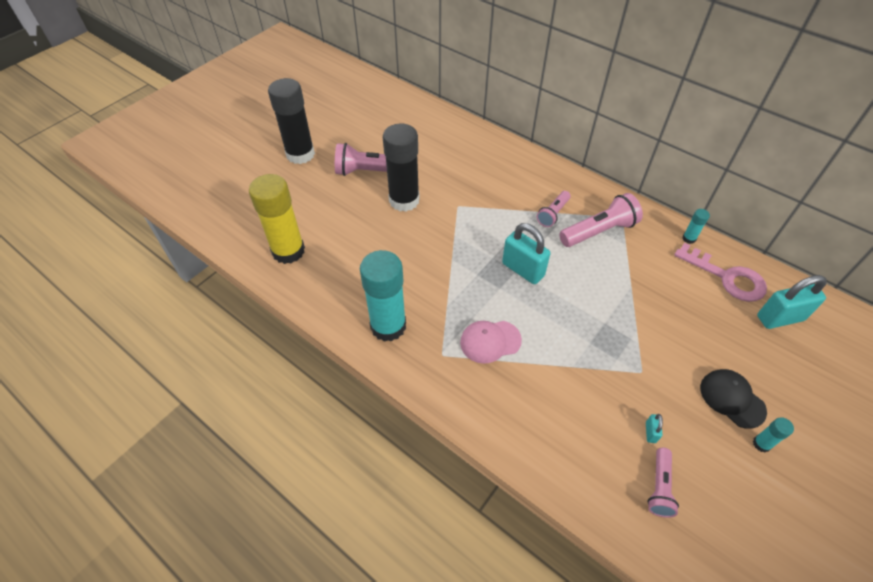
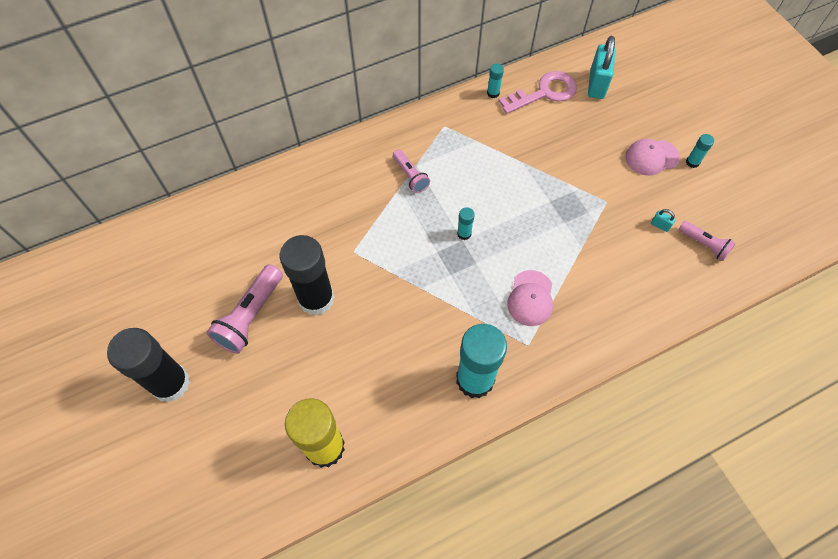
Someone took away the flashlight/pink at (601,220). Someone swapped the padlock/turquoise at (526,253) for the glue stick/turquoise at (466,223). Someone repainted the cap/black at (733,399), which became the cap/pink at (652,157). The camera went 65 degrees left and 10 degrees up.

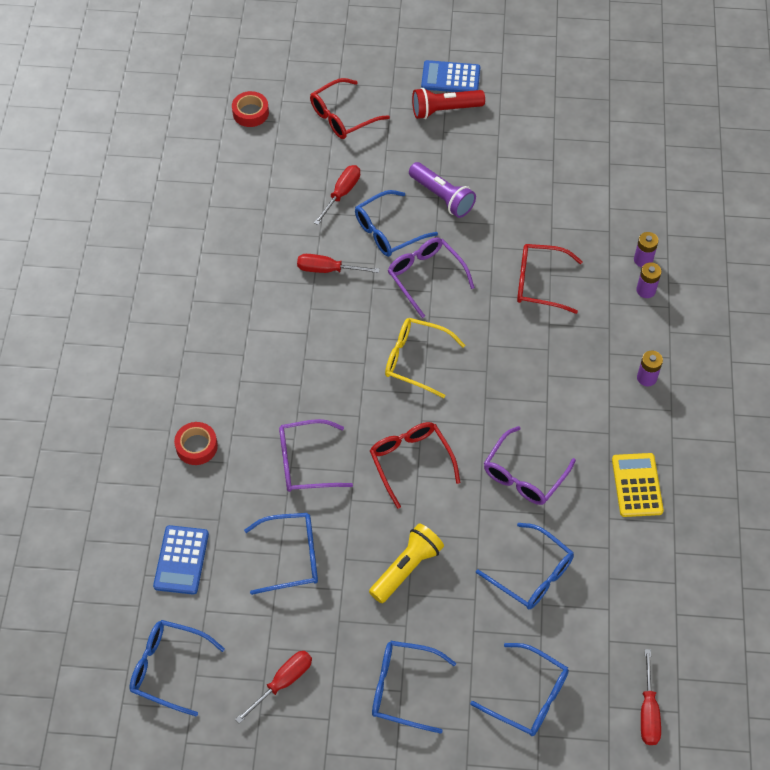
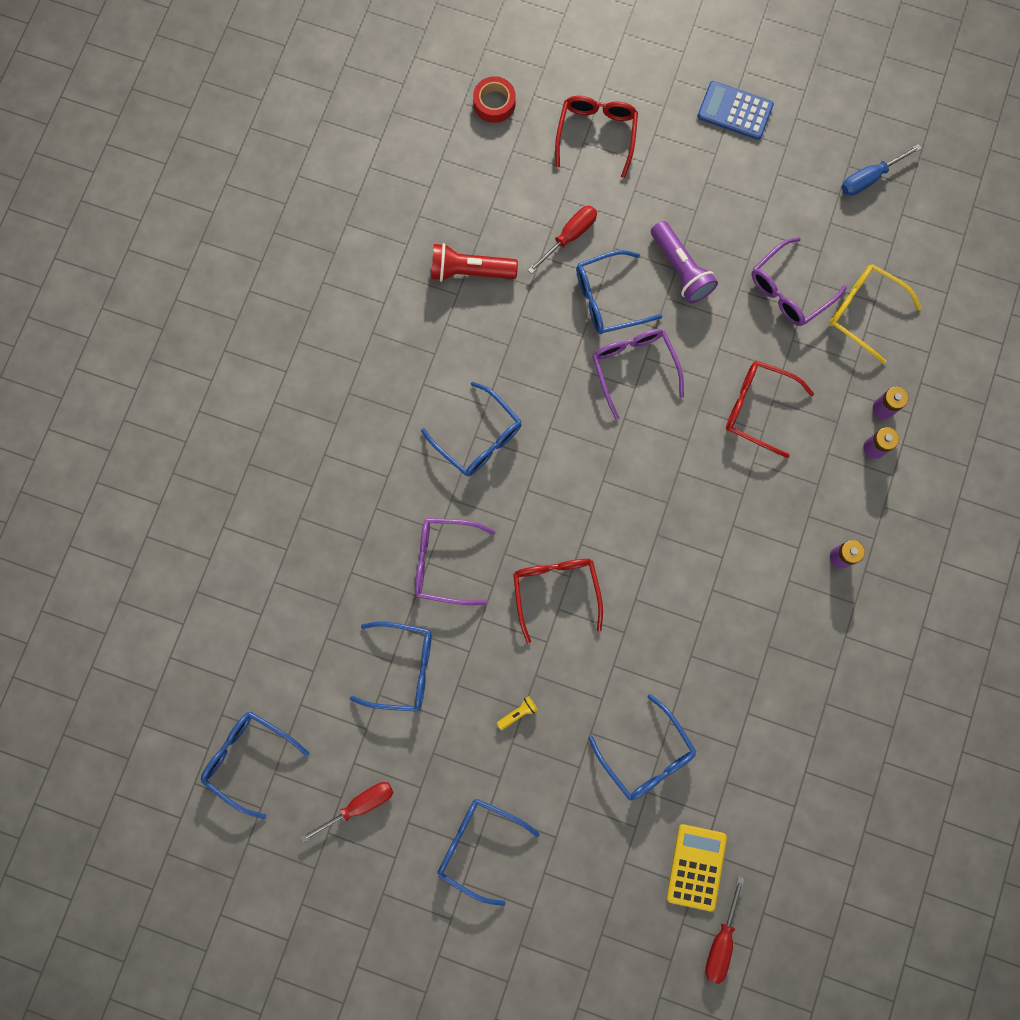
Someone rotated the glasses/red at (350,108) by 120 degrees clockwise. Someone carried the flashlight/red from (448,103) to (474,262). Someone took away the screwdriver/red at (338,263). Someone carried the glasses/yellow from (425,358) to (876,314). Someone took away the tape/red at (196,443). Someone carried the glasses/purple from (530,465) to (799,281). Someone carried the calculator/yellow from (638,485) to (697,867). Someone scaled the flashlight/yellow at (406,563) by 0.46. Someone took away the calculator/blue at (181,560). Someone carried the glasses/blue from (519,689) to (471,429). Someone put down the screwdriver/blue at (882,170). The camera went 15 degrees right and 20 degrees up.

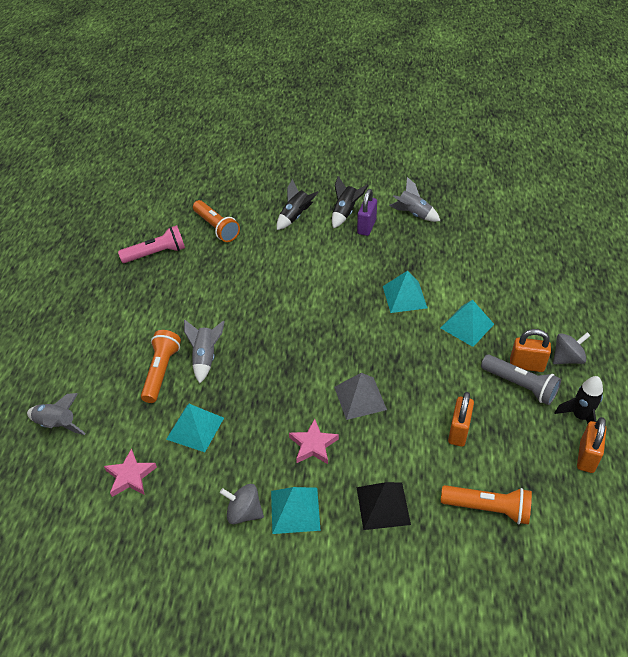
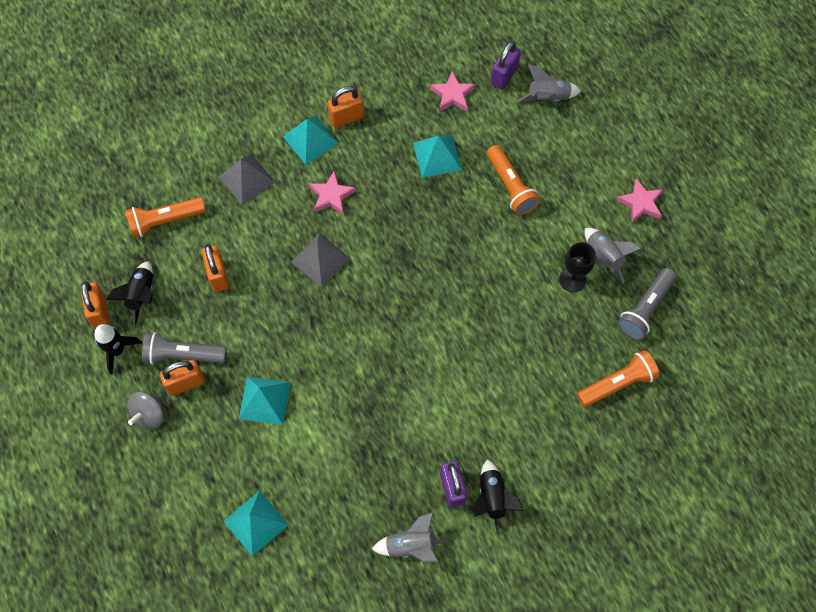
Someone carried the rocket/black from (298,204) to (129,293). Someone rotated the flashlight/orange at (216,221) by 135 degrees clockwise. Someone repainted the flashlight/pink at (151,244), which became the flashlight/grey at (647,304). Someone carried the pyramid/turquoise from (405,291) to (256,523). Someone carried the rocket/grey from (204,351) to (612,255). Someone repainted the pyramid/black at (384,506), which became the pyramid/grey at (247,179). Someone swapped the spinning top/grey at (242,504) for the padlock/orange at (345,107). Someone put down the padlock/purple at (506,65). Someone put down the star/pink at (639,200). Someone put down the goblet/black at (577,267). The camera went 145 degrees right and 20 degrees up.

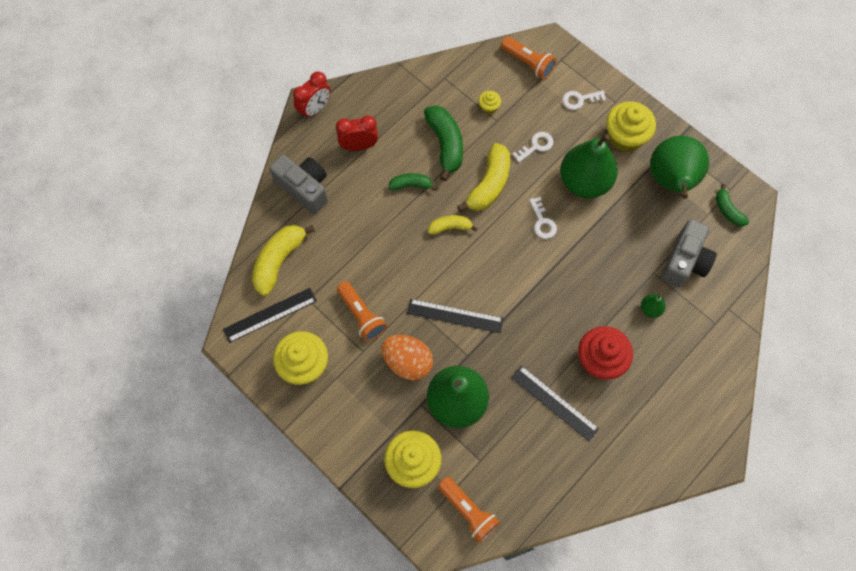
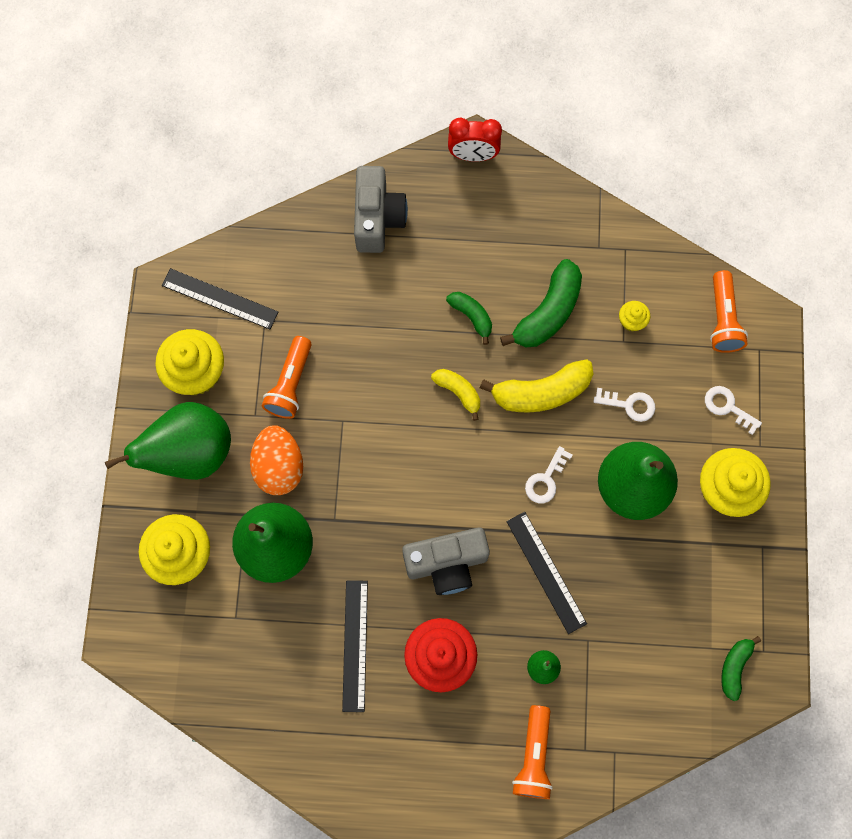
Someone took away the clock/red at (357,133). Someone carried the pear/green from (679,167) to (168,441). Someone carried the camera/grey from (689,253) to (446,561). Someone took away the banana/yellow at (283,260). Someone carried the ruler/black from (455,316) to (546,573). Someone carried the flashlight/orange from (469,510) to (532,752). The camera went 50 degrees right and 5 degrees up.

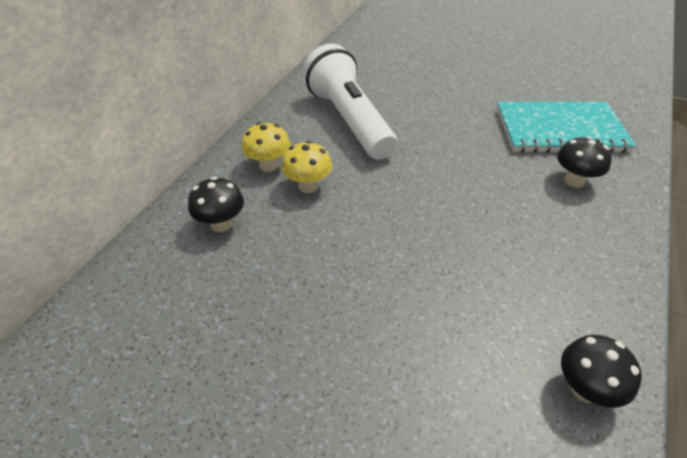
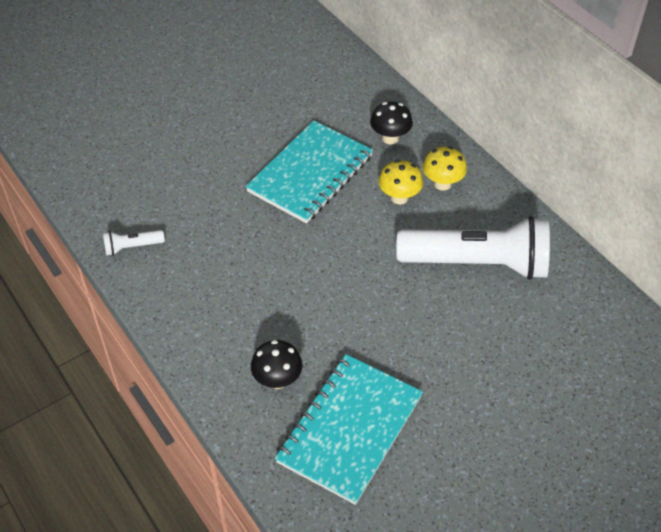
Someone swapped the mushroom/black at (601,371) for the flashlight/white at (134,243). Someone put down the notebook/turquoise at (309,172). The camera went 120 degrees right and 5 degrees up.

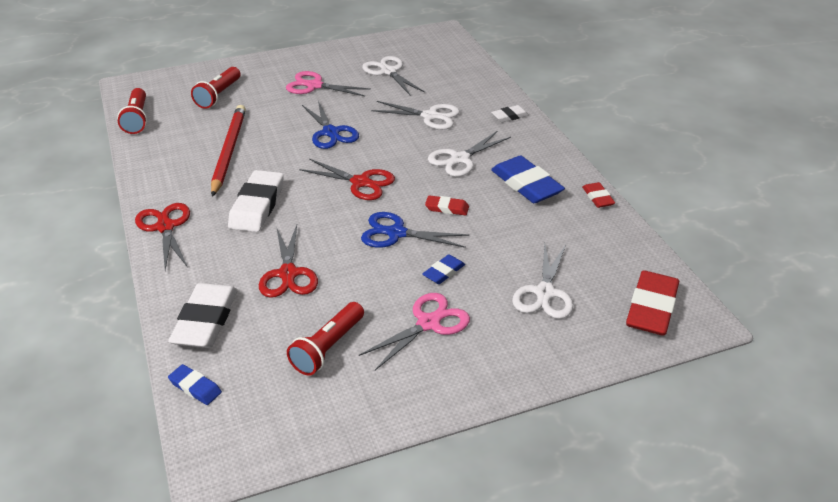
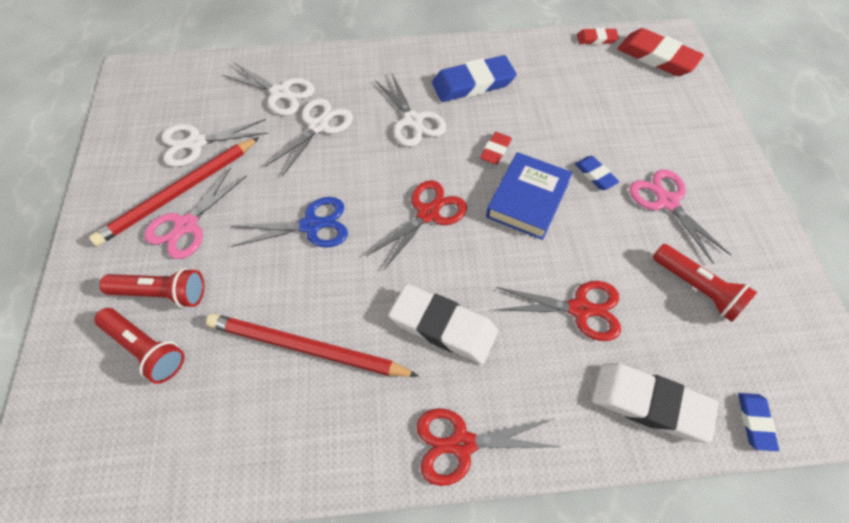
Someone carried the flashlight/red from (132,111) to (151,288). Someone took away the eraser/white at (510,113). Someone carried the eraser/red from (598,195) to (598,36). Someone swapped the scissors/blue at (415,230) for the book/blue at (529,196). Someone carried the scissors/white from (542,281) to (268,89). Someone rotated the eraser/blue at (195,384) by 45 degrees counterclockwise. Someone put down the pencil/red at (174,191). The camera went 75 degrees left and 20 degrees up.

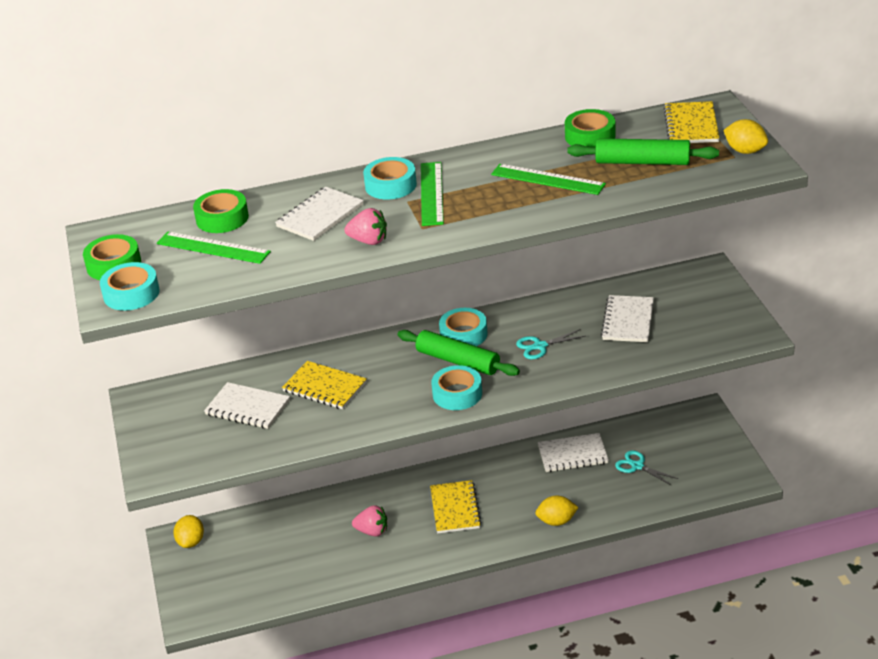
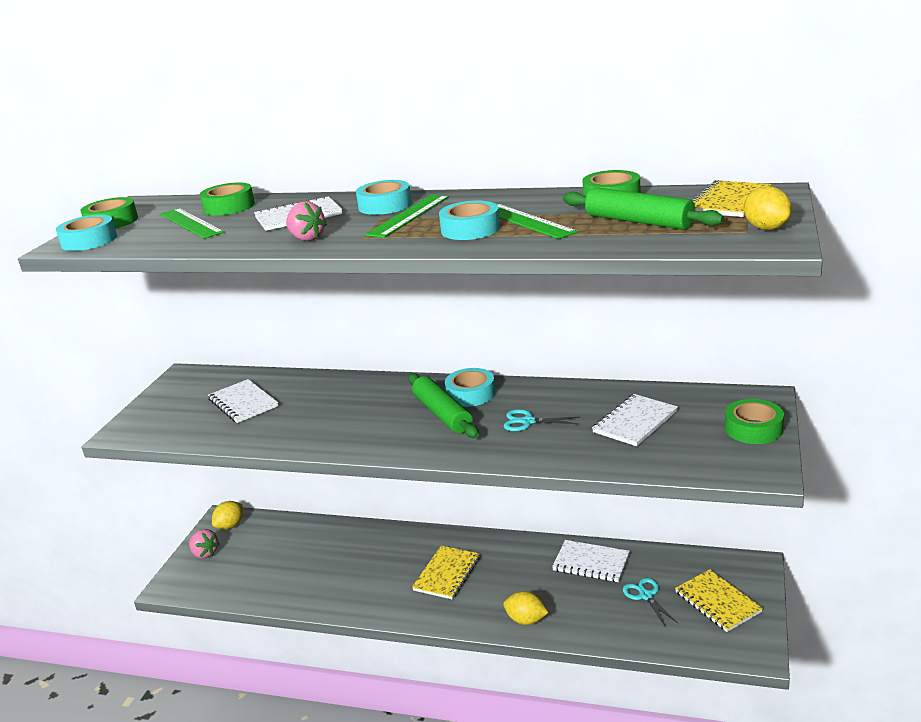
Someone carried the notebook/yellow from (324,385) to (719,600). Someone carried the tape/turquoise from (456,387) to (469,220). Someone carried the strawberry/pink from (369,520) to (204,544). Someone put down the tape/green at (754,421). The camera went 30 degrees right and 10 degrees down.

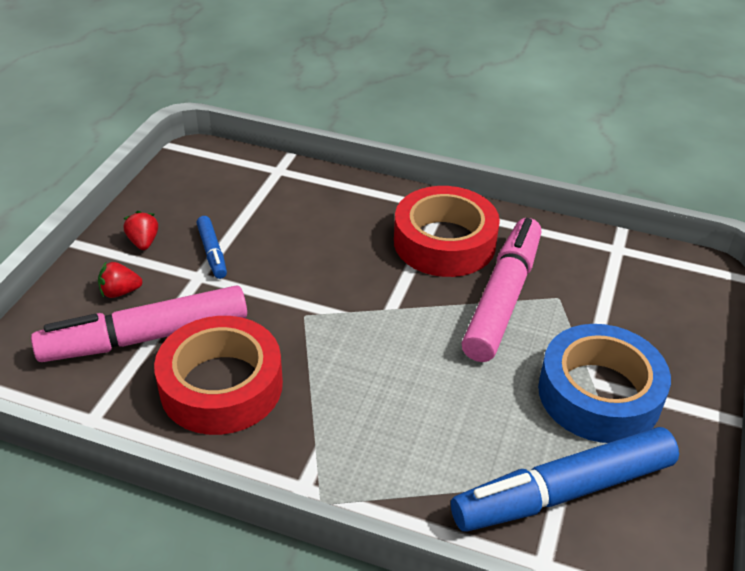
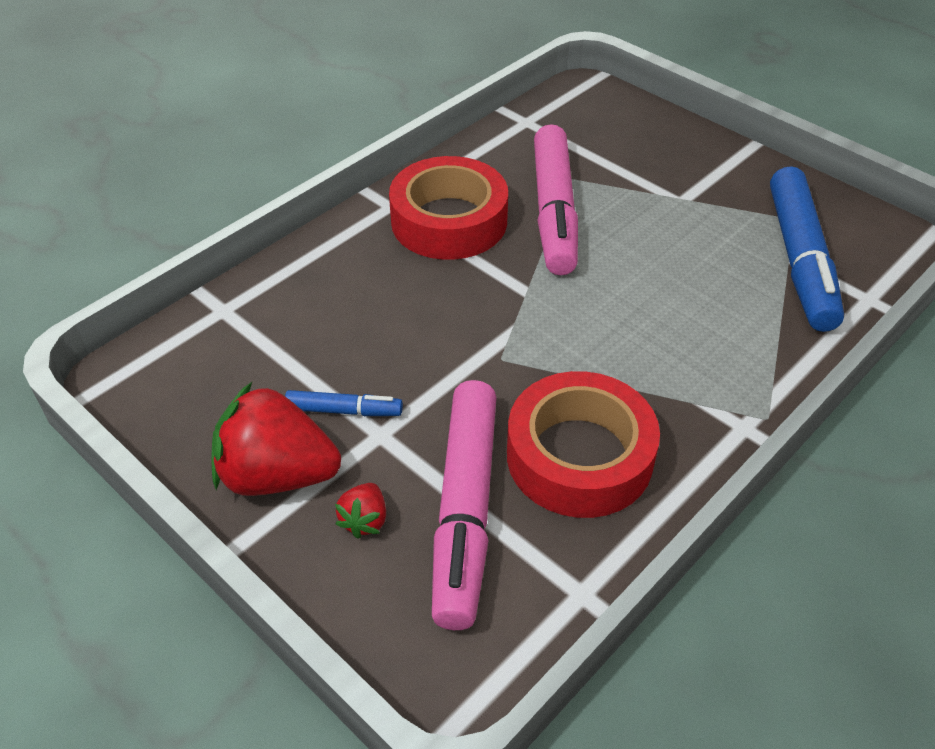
Someone scaled the strawberry/red at (140,230) by 2.17. Someone rotated the marker/pink at (501,290) by 135 degrees counterclockwise. Someone took away the tape/blue at (604,383). The camera went 65 degrees left and 5 degrees up.

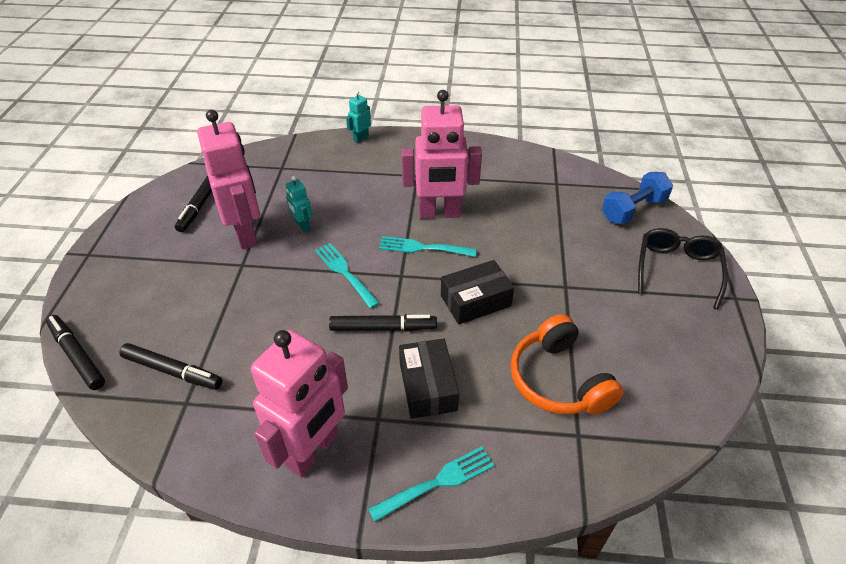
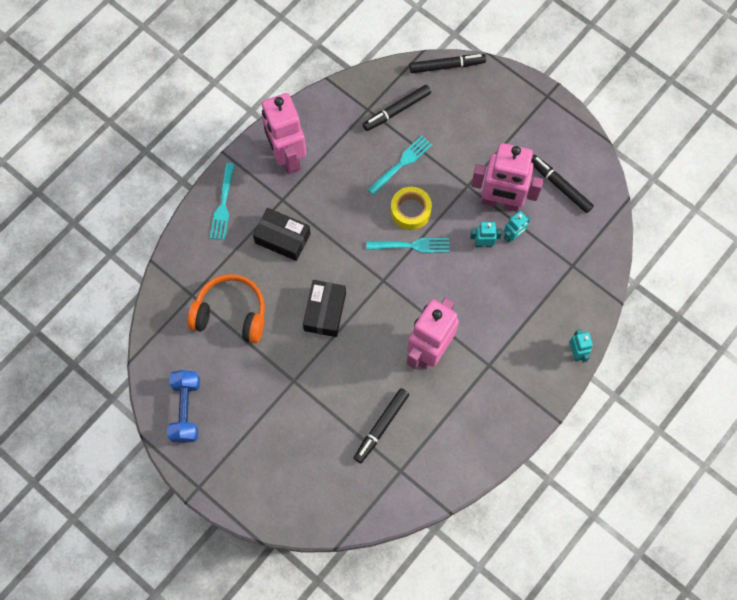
Someone carried the dumbbell/blue from (637,198) to (183,406). Someone took away the glasses/black at (683,268). Someone carried the fork/turquoise from (428,246) to (400,165). Someone carried the marker/black from (383,322) to (381,425). Someone put down the tape/yellow at (411,208). Someone put down the robot/turquoise at (517,227). The camera went 125 degrees right and 25 degrees up.

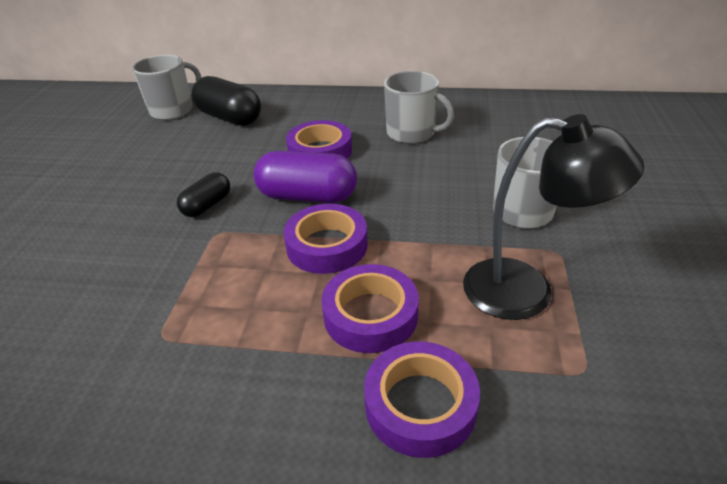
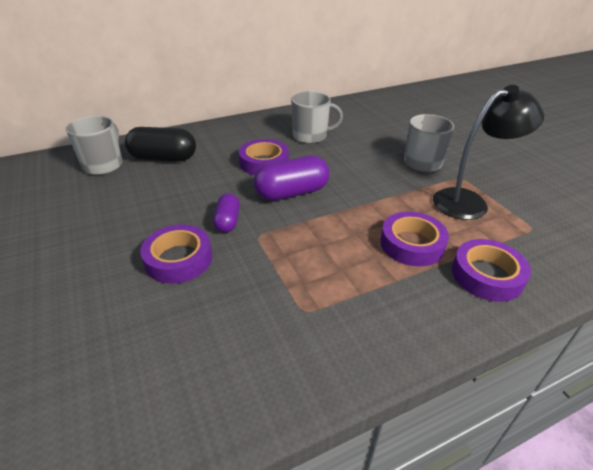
Someone repainted the capsule/black at (203,194), which became the capsule/purple at (226,213). Someone carried the tape/purple from (326,239) to (176,254). The camera went 35 degrees left and 0 degrees up.

